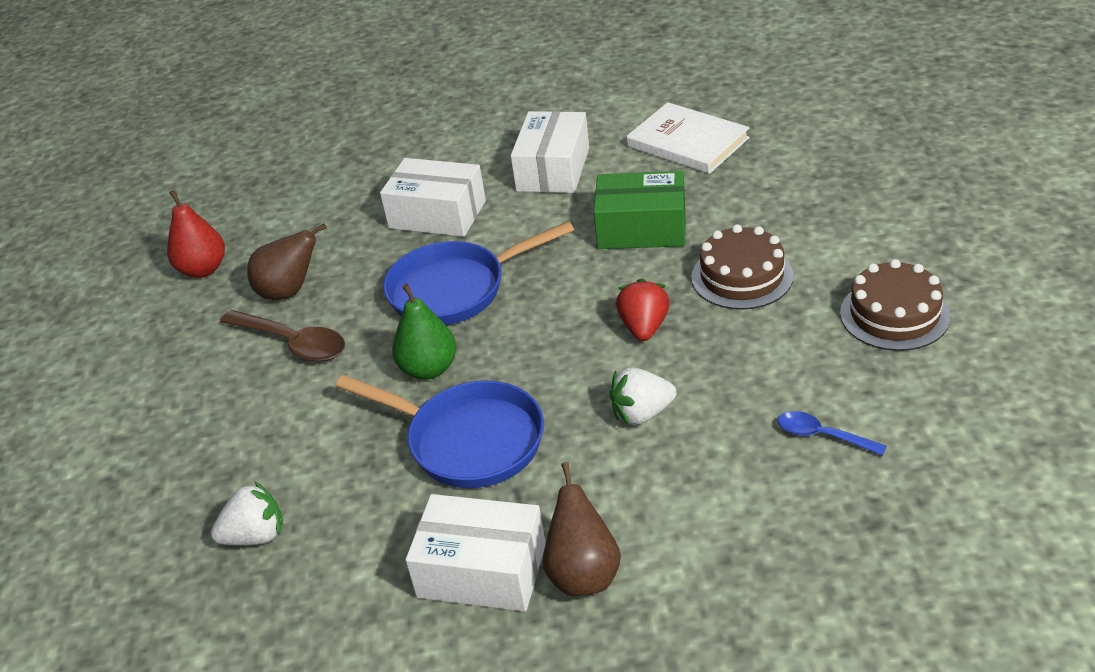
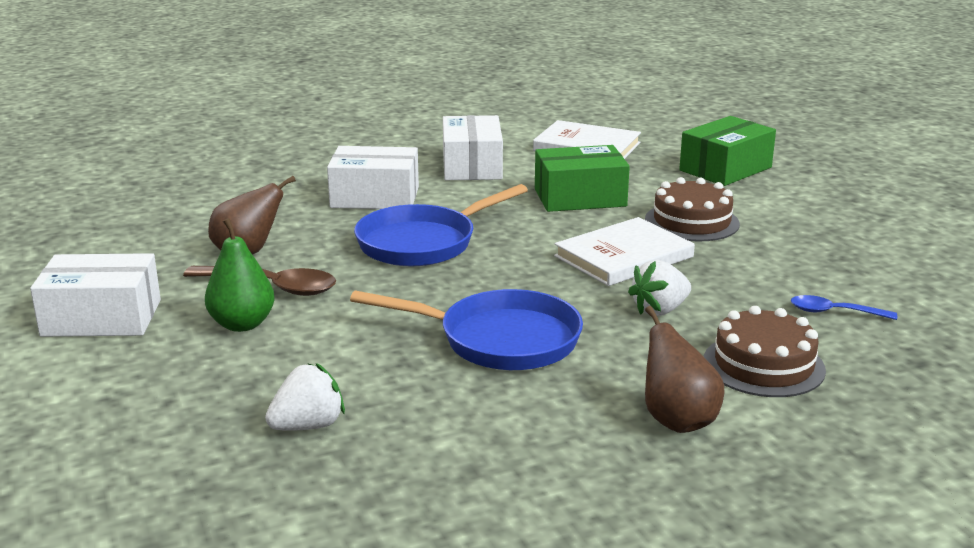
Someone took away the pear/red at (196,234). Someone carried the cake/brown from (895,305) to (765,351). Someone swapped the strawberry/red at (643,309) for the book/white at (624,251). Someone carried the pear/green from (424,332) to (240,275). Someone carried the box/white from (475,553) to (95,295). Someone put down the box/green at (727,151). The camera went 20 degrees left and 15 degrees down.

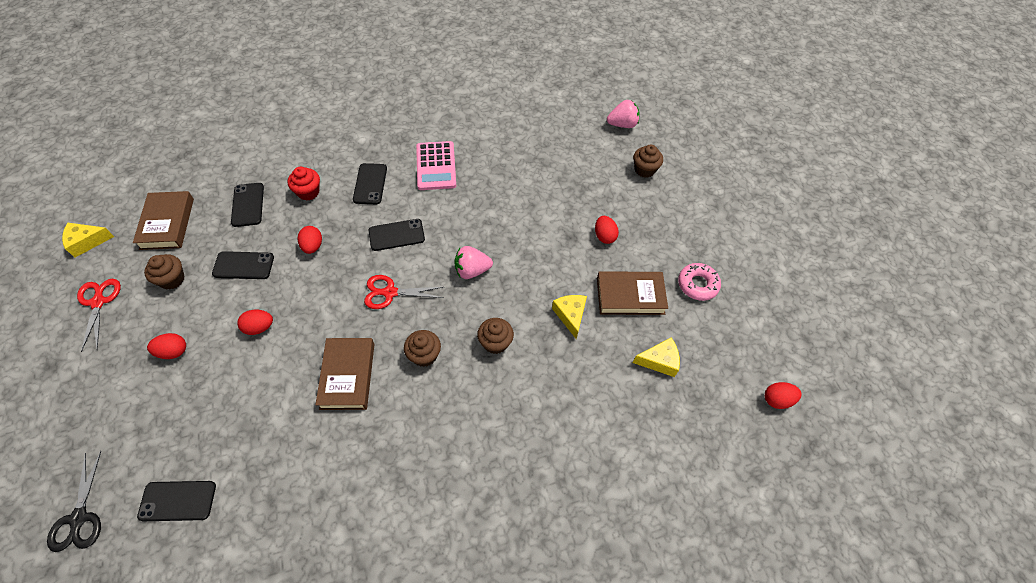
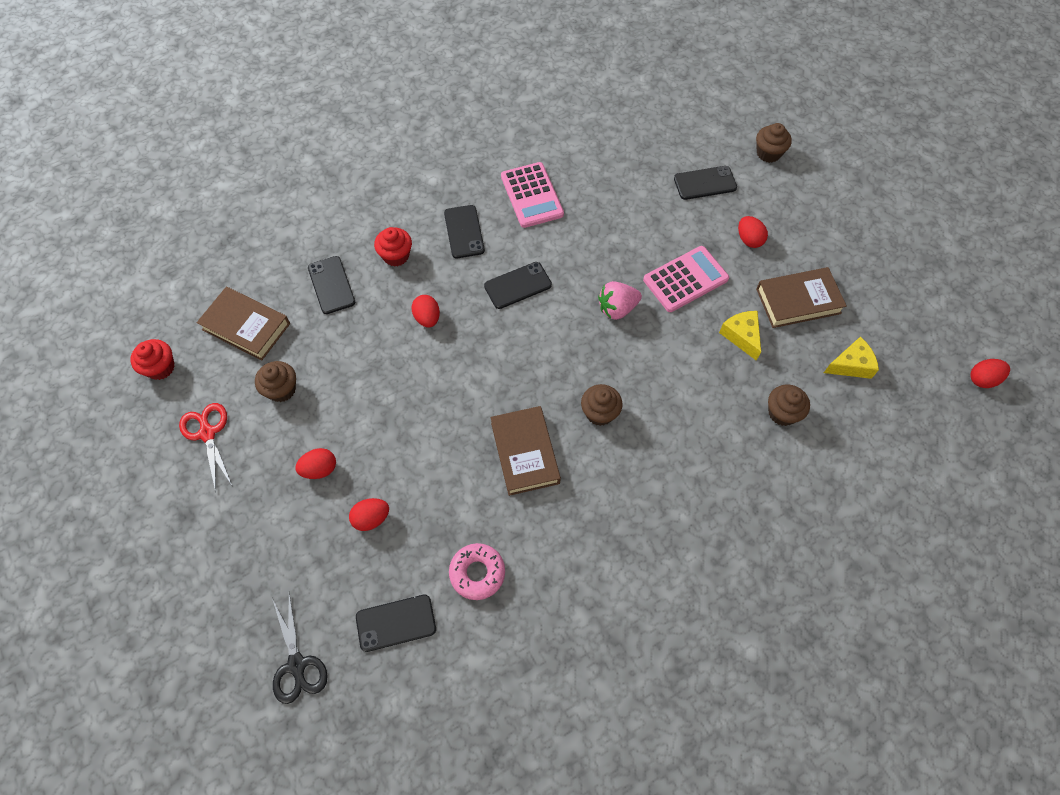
Someone took away the strawberry/pink at (623,114). Someone rotated the book/brown at (163,220) by 45 degrees counterclockwise. Someone swapped the cheese/yellow at (88,240) for the cupcake/red at (152,359). Someone carried the phone/black from (243,265) to (705,183). Someone carried the donut/pink from (699,282) to (477,571). Someone took away the scissors/red at (404,292). Someone carried the egg/red from (255,322) to (369,514). Someone carried the cupcake/brown from (495,336) to (789,405). Someone put down the calculator/pink at (686,279). The camera went 10 degrees left and 5 degrees up.

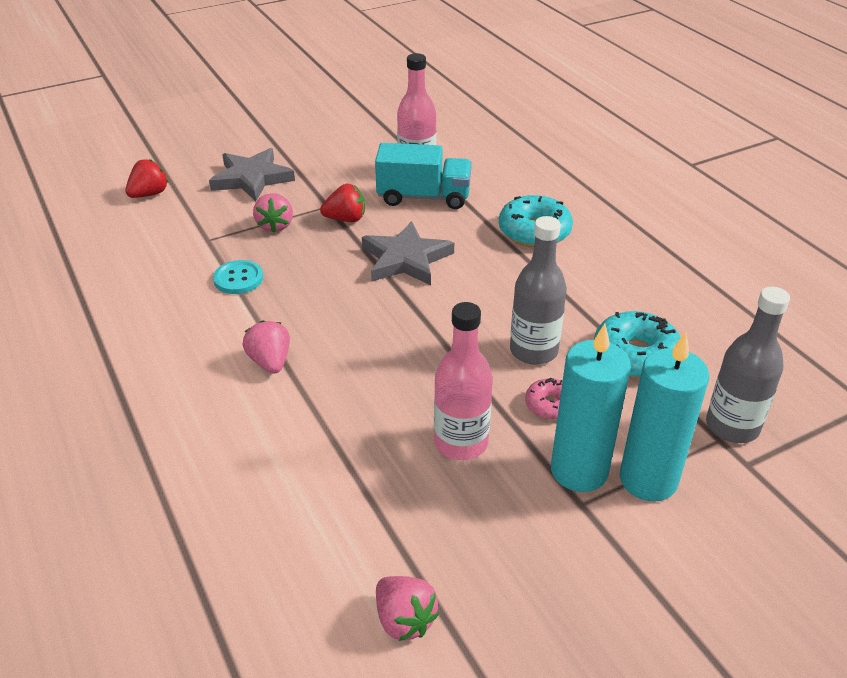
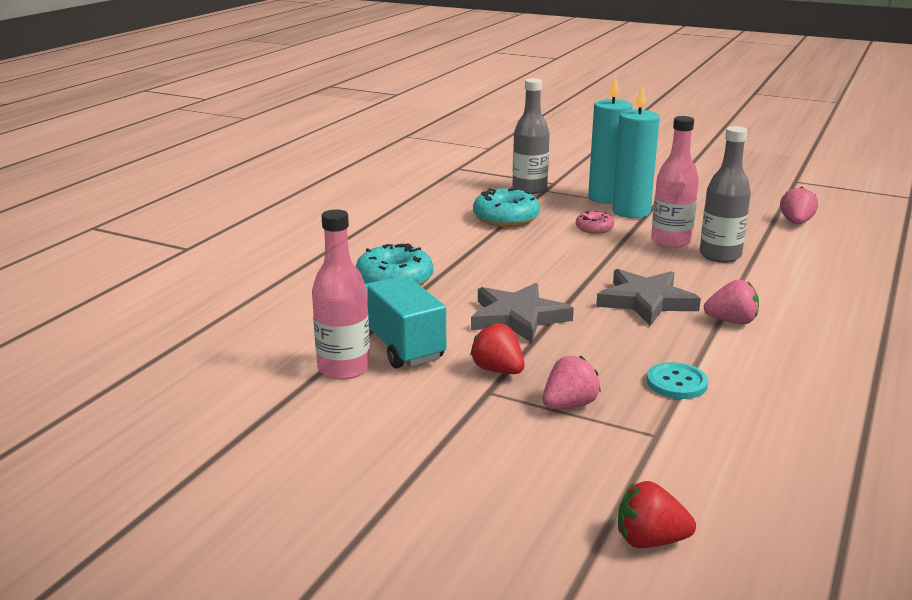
Someone carried the star/grey from (252,174) to (648,297). Someone carried the bottle/grey from (538,290) to (725,194). Someone rotated the strawberry/pink at (266,347) by 120 degrees counterclockwise. The camera went 125 degrees left and 15 degrees down.

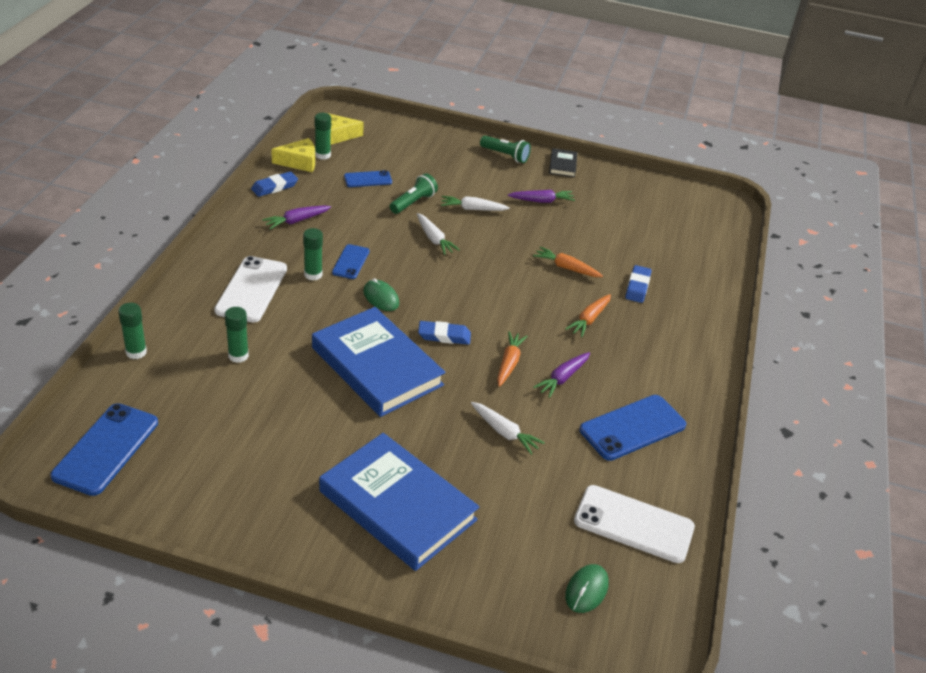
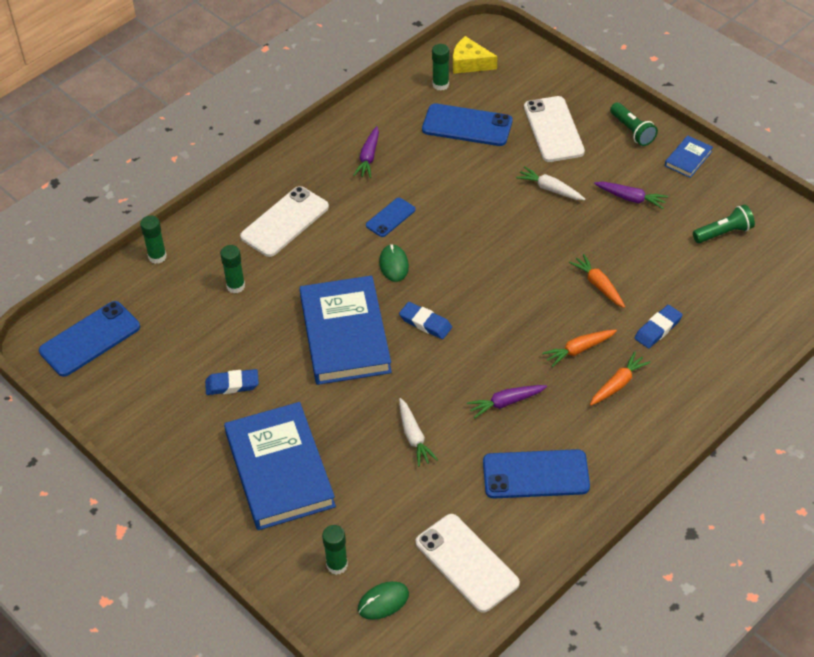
Someone took away the cheese/yellow at (293,155). Someone repainted the book/black at (563,162), which became the book/blue at (689,157). Someone scaled the phone/blue at (368,178) by 1.77. Someone carried the eraser/blue from (274,184) to (232,382). Someone carried the flashlight/green from (414,193) to (724,223). Someone rotated the carrot/purple at (296,217) by 75 degrees counterclockwise. Someone took away the carrot/white at (438,234). Someone carried the glue stick/green from (313,254) to (335,550). Someone carried the carrot/orange from (512,359) to (620,379). Someone put down the phone/white at (554,129). The camera went 35 degrees right and 10 degrees up.

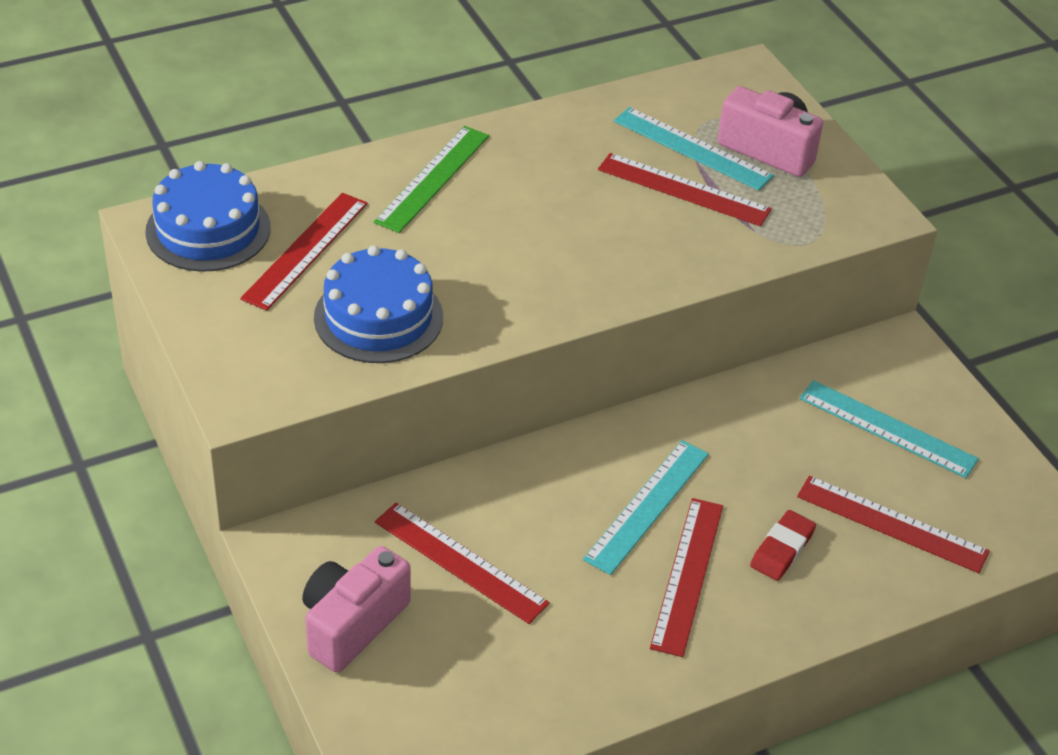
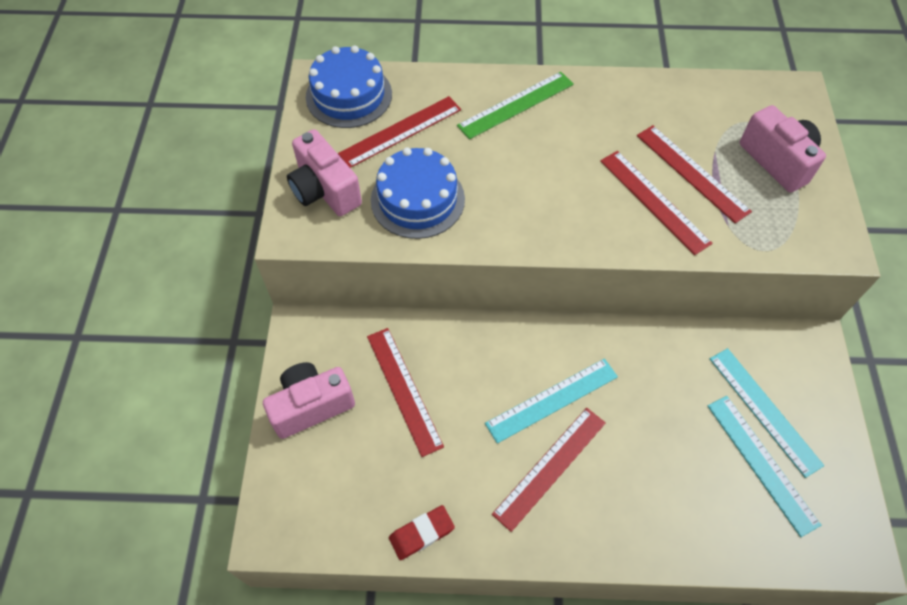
Someone carried the ruler/turquoise from (694,149) to (764,466). Someone carried the ruler/red from (893,524) to (656,203). Someone carried the eraser/red from (783,545) to (422,532). Someone put down the camera/pink at (324,172). The camera went 30 degrees right and 15 degrees up.

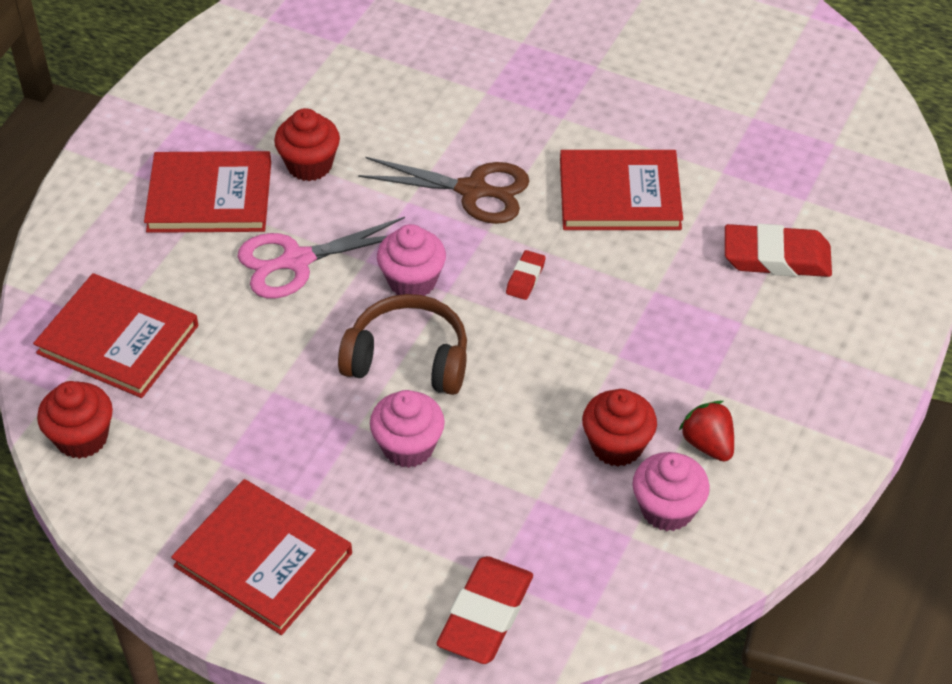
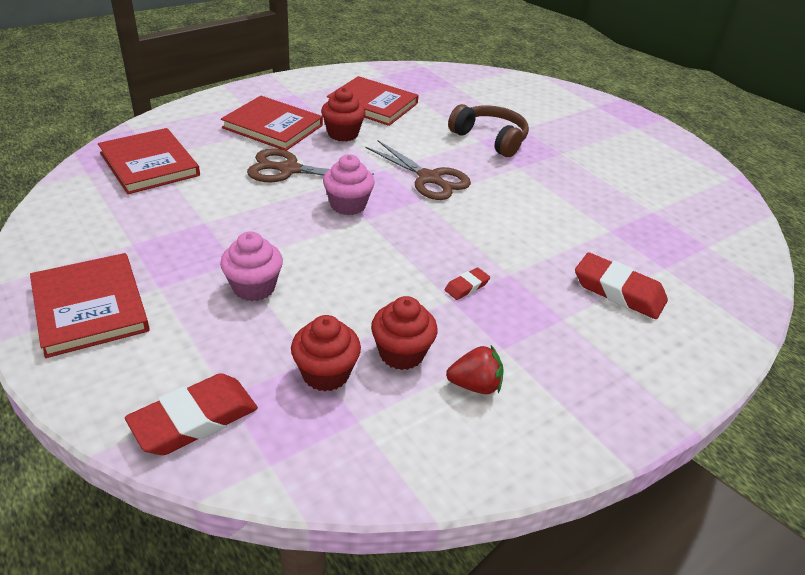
Someone carried the book/red from (621,190) to (373,101). Someone repainted the scissors/pink at (321,257), which became the scissors/brown at (310,165). Someone carried the eraser/red from (526,275) to (467,284). Someone carried the headphones/brown from (402,344) to (488,130). Someone carried the cupcake/red from (75,420) to (326,353). Someone rotated the strawberry/red at (706,431) by 90 degrees clockwise. Someone took away the cupcake/pink at (671,491). The camera went 25 degrees right and 10 degrees down.

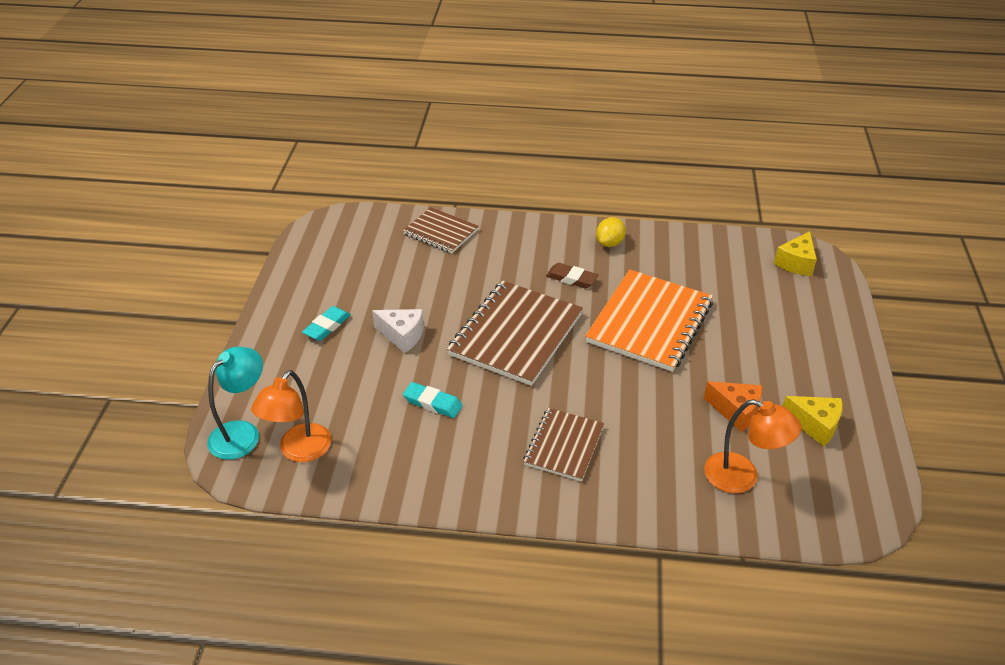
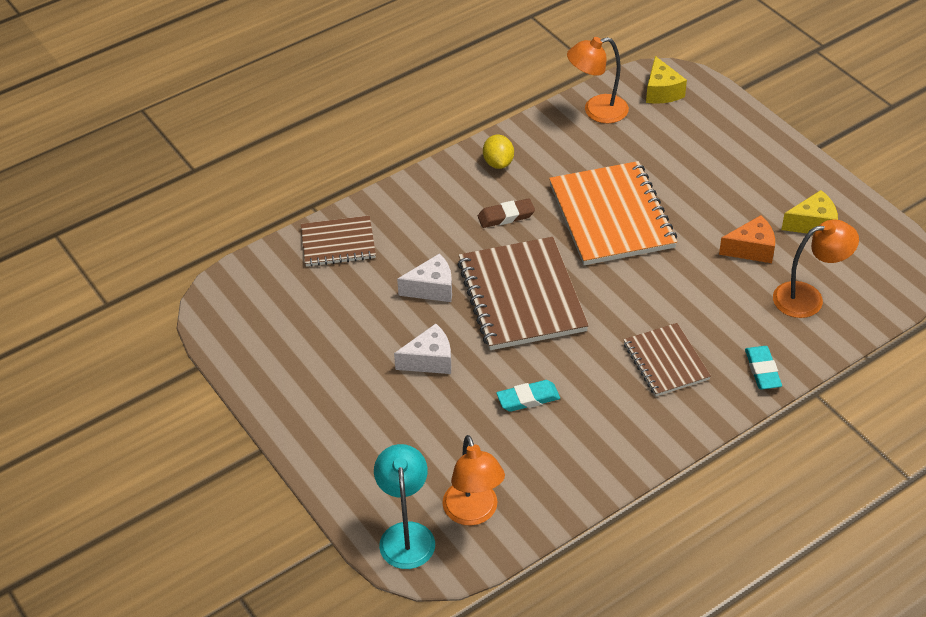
Someone carried the eraser/turquoise from (326,323) to (763,367). Someone put down the lamp/orange at (598,80). Someone put down the cheese/white at (424,277). The camera went 40 degrees left and 5 degrees up.

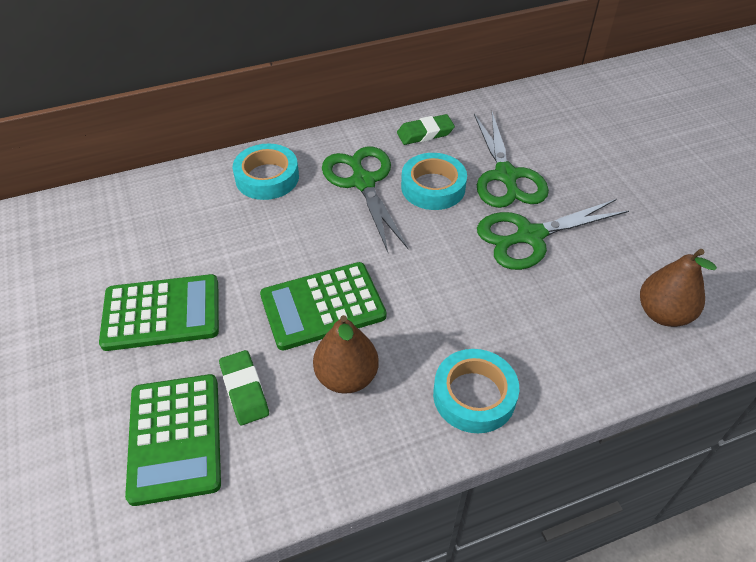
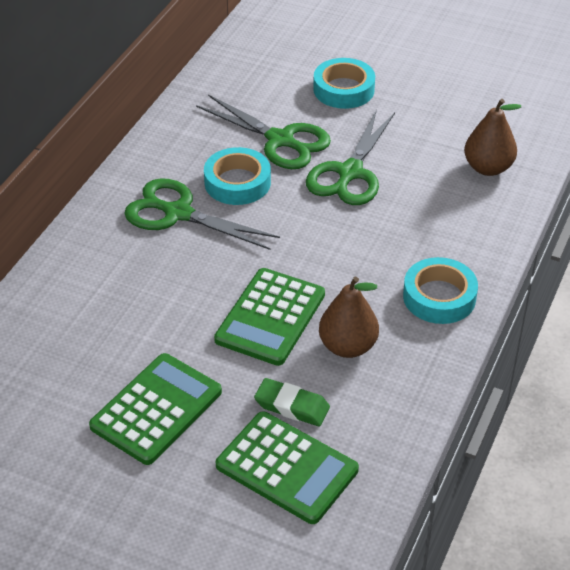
Someone took away the eraser/green at (426,129). Someone carried the tape/turquoise from (266,171) to (344,83). The camera went 45 degrees left and 5 degrees down.

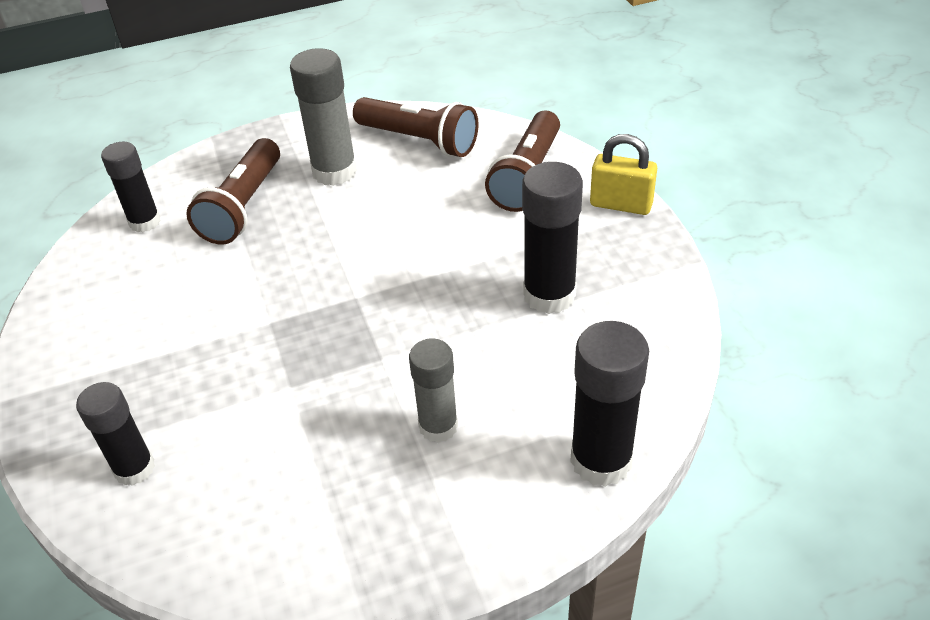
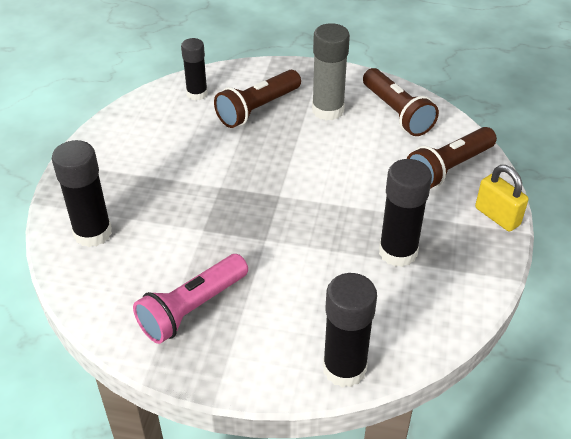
Someone took away the glue stick/grey at (433,390). Someone scaled the glue stick/black at (115,434) by 1.50. Someone put down the flashlight/pink at (190,299). The camera went 30 degrees right and 0 degrees up.

